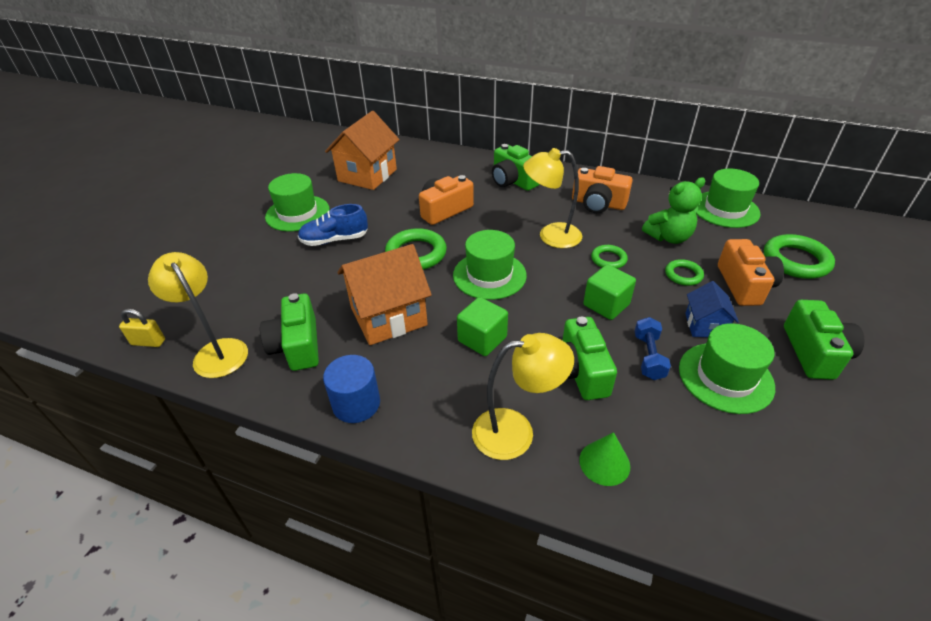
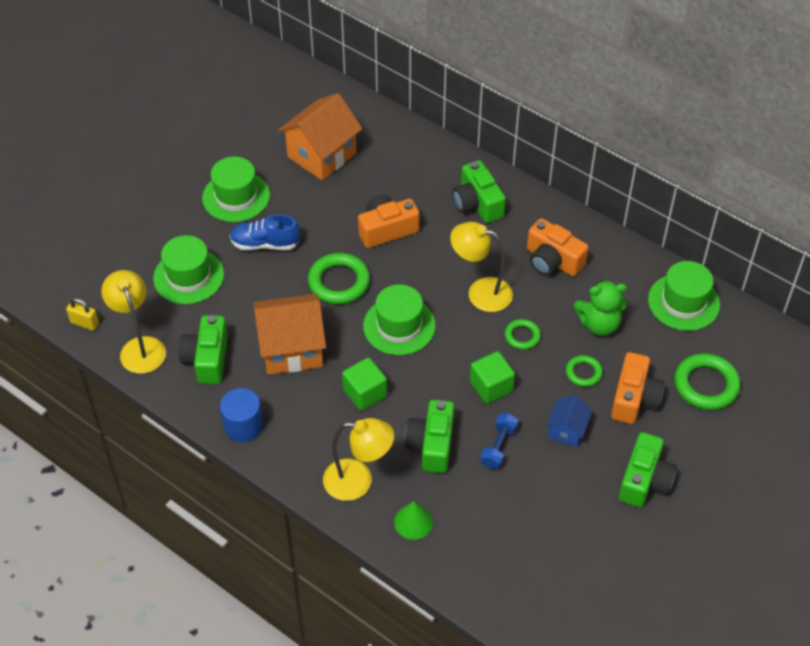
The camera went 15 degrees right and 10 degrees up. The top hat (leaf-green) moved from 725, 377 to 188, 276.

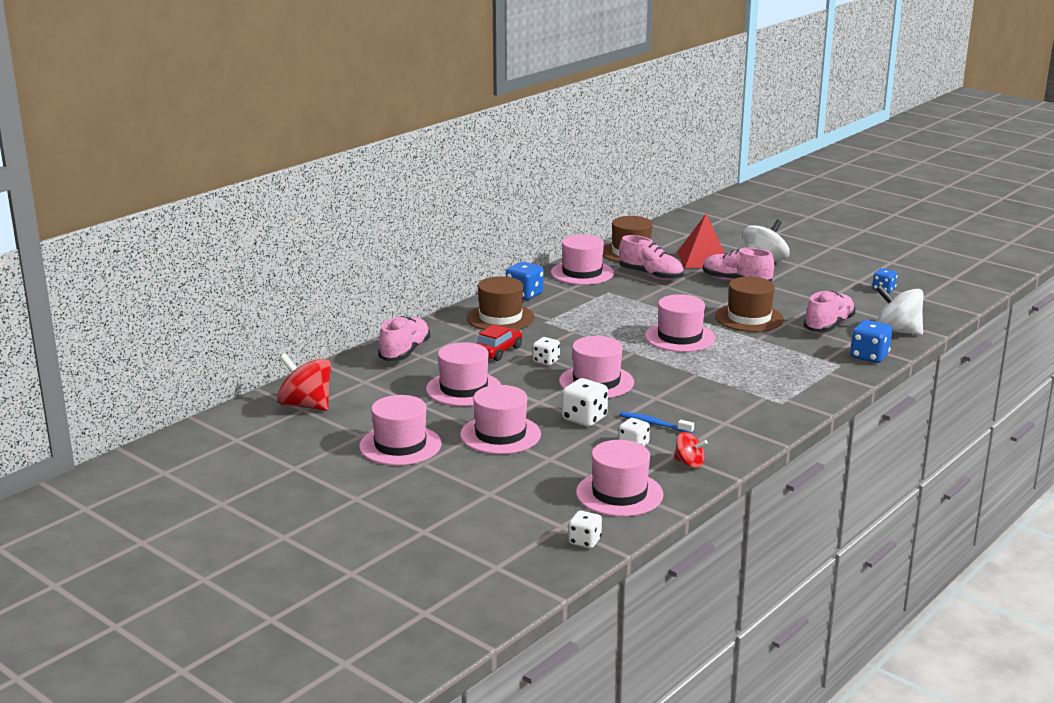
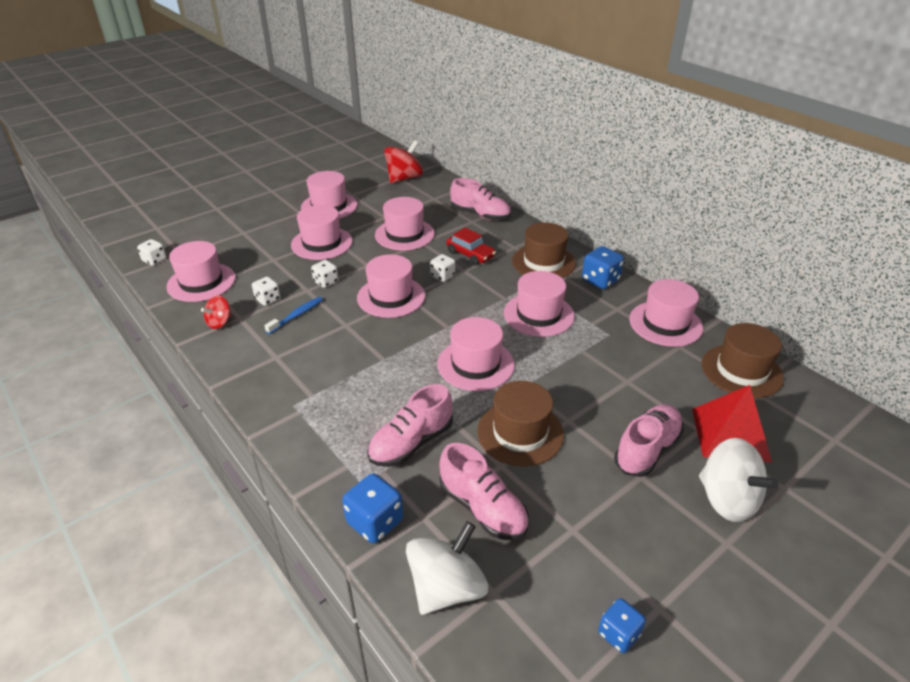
The camera went 100 degrees right and 15 degrees up. The die (snow-white) at 584, 419 changed to 0.65 times the size. The sneaker (pink) moved from 651, 275 to 411, 443. The top hat (pink) at 538, 314 appeared.

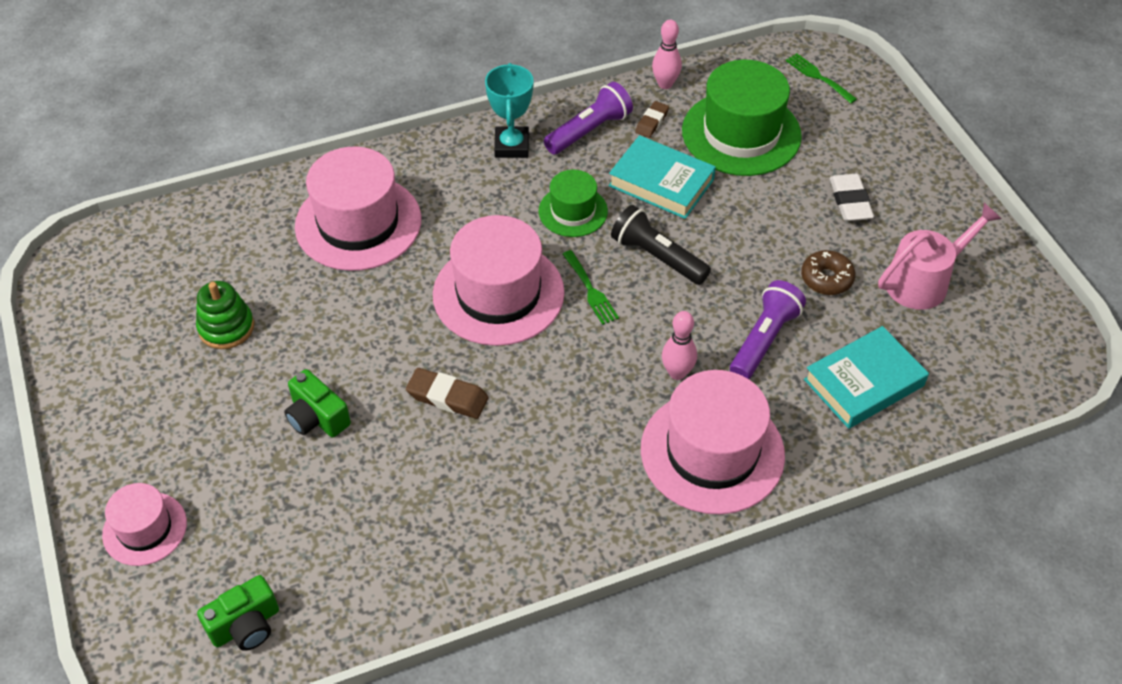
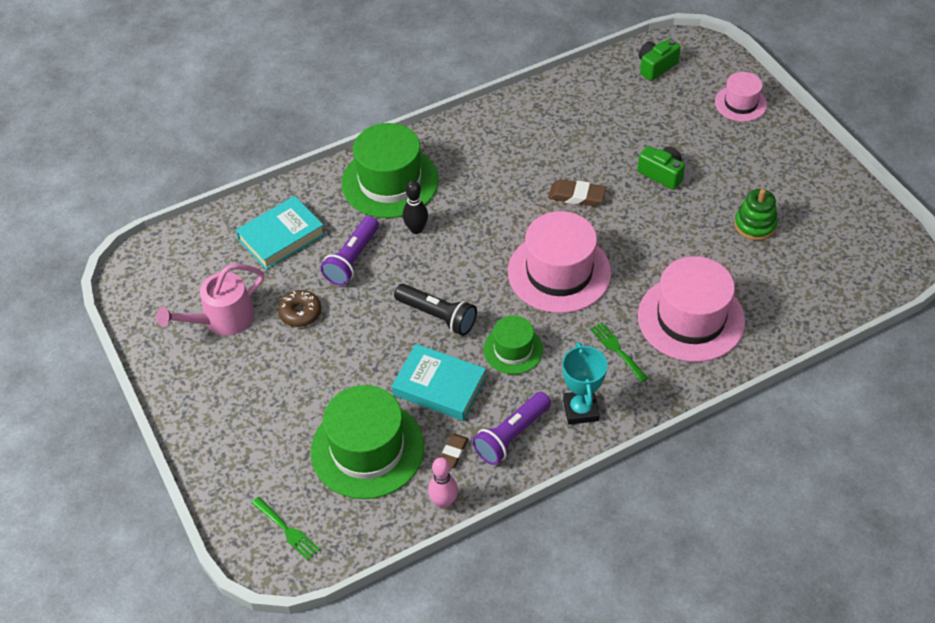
The camera went 175 degrees right and 0 degrees up. The top hat (pink) at 712, 452 became the top hat (leaf-green) at 390, 182. The skittle (pink) at 677, 373 became the skittle (ebony) at 416, 229. The fork (leaf-green) moved from 590, 290 to 617, 350. The eraser (snow-white) at 850, 201 disappeared.

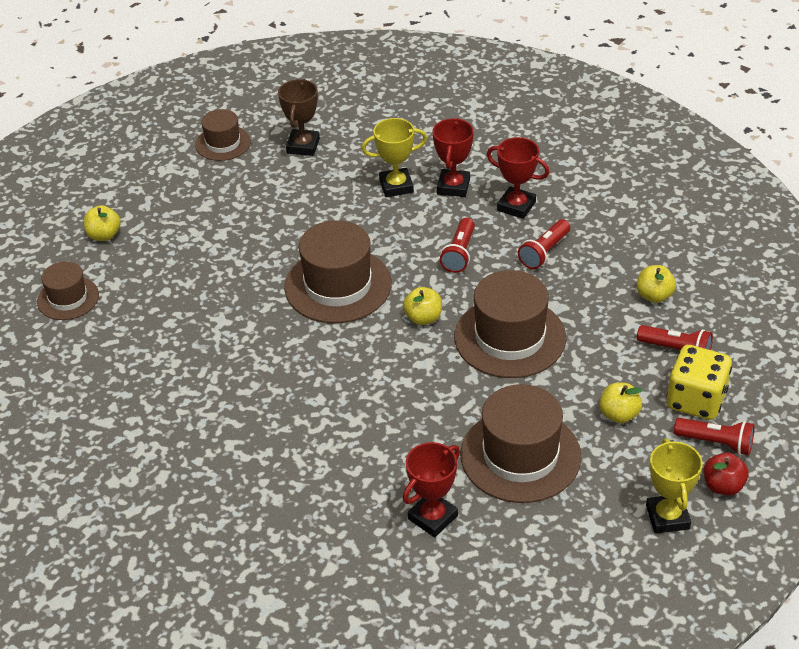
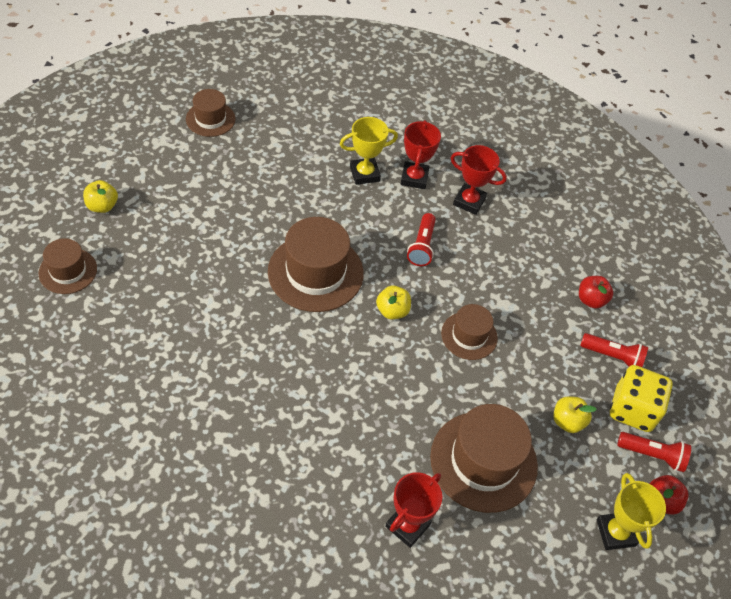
The camera went 10 degrees left and 10 degrees up. The top hat (dark brown) at 510, 337 changed to 0.57 times the size. The toy apple (yellow) at 654, 296 became the toy apple (scarlet) at 591, 300. The trophy (dark brown) at 303, 146 disappeared. The torch (scarlet) at 544, 252 disappeared.

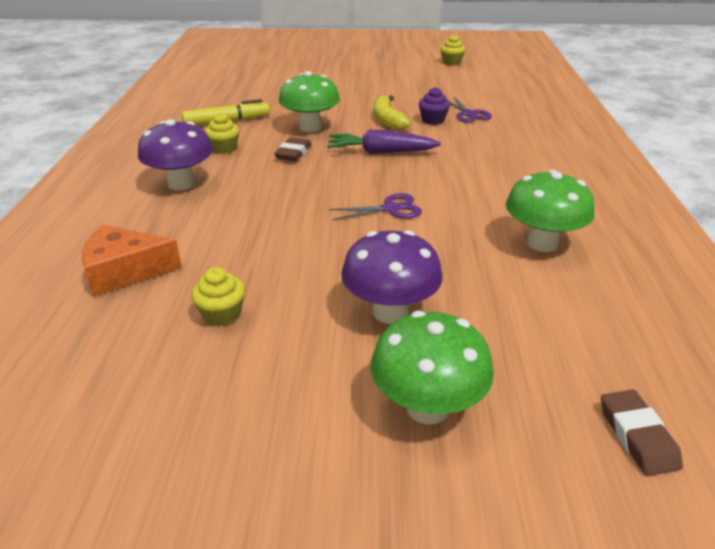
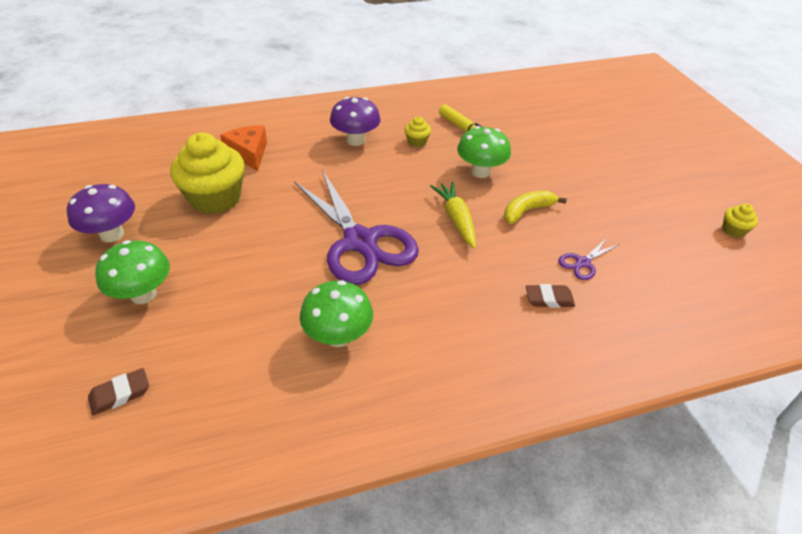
The camera went 70 degrees right and 10 degrees up. The toadstool (violet) moved from 390, 311 to 112, 234. The fairy cake (yellow) at 222, 314 changed to 2.30 times the size. The pair of scissors (violet) at 390, 209 changed to 2.44 times the size. The carrot (violet) at 380, 152 became the carrot (yellow) at 456, 219. The eraser (dark brown) moved from 293, 153 to 549, 299. The fairy cake (violet) at 433, 120 disappeared.

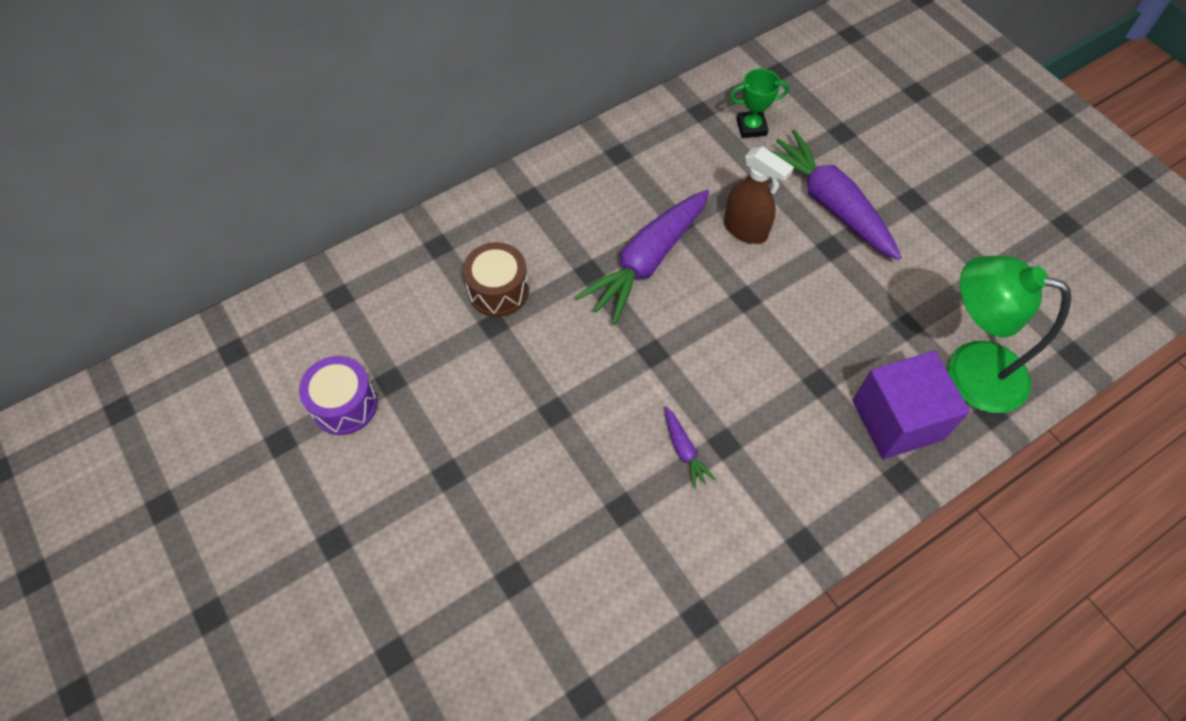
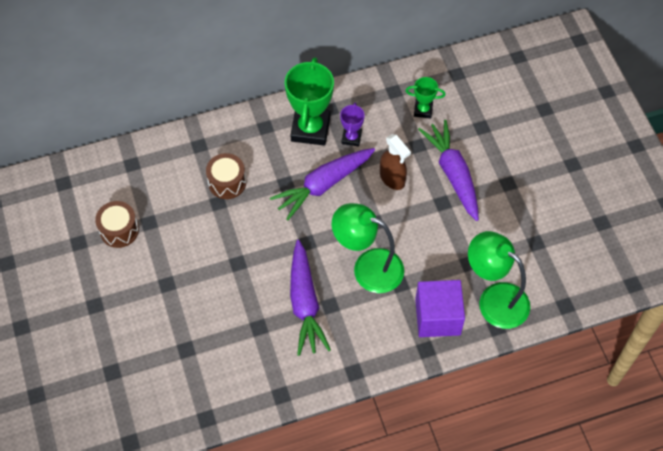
The camera went 15 degrees right and 0 degrees up. The snare drum (violet) at 344, 405 became the snare drum (dark brown) at 119, 230. The trophy (leaf-green) at 310, 129 appeared. The carrot (violet) at 684, 450 changed to 2.31 times the size. The reading lamp (leaf-green) at 368, 267 appeared. The trophy (violet) at 351, 138 appeared.

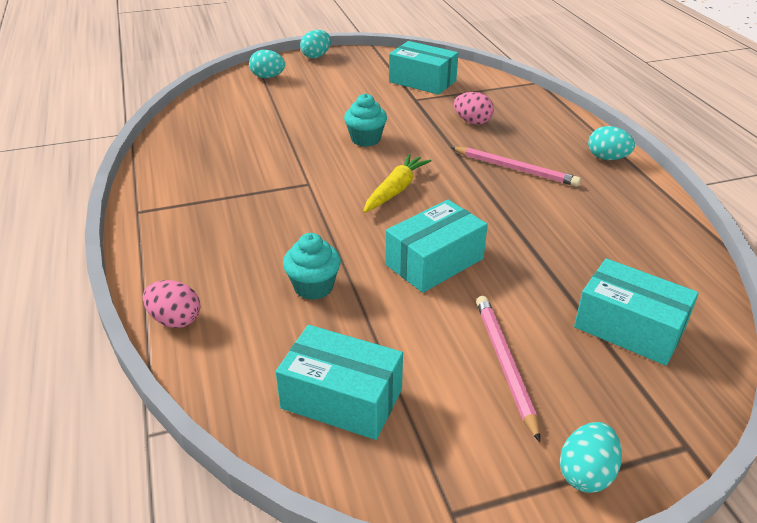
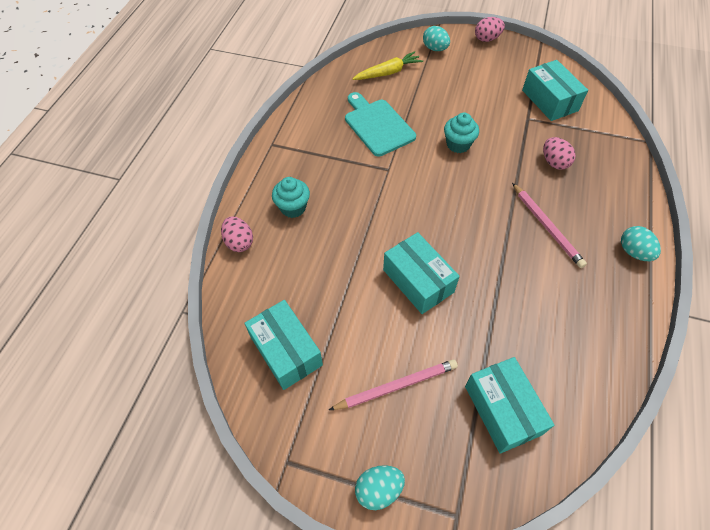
The camera went 35 degrees right and 20 degrees up. The fairy cake (teal) moved from 313, 287 to 293, 207. The pencil (pink) at 505, 364 turned 45 degrees clockwise. The chopping board (teal) at 377, 125 appeared. The carrot (yellow) moved from 395, 190 to 388, 72. The parcel (teal) at 434, 262 turned 60 degrees clockwise. The egg shape (teal) at 316, 56 became the egg shape (pink) at 487, 39.

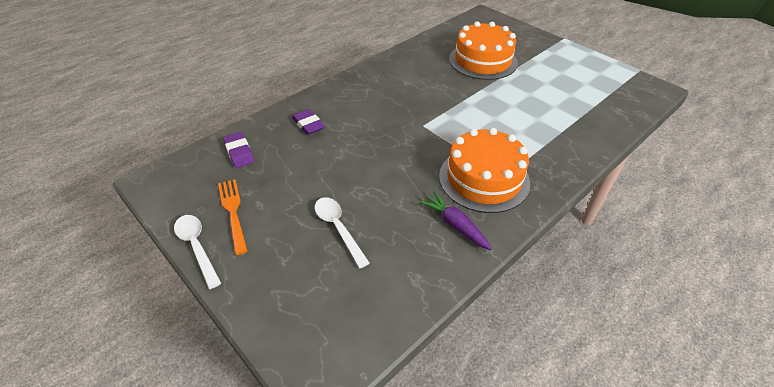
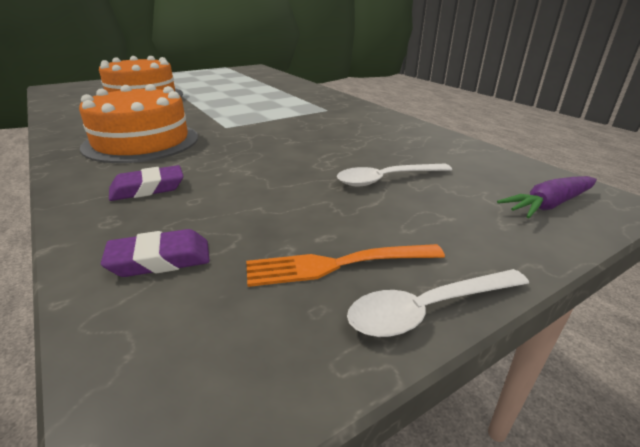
The camera went 80 degrees left and 15 degrees down. The layer cake (bright orange) moved from 484, 179 to 141, 142. The carrot (violet) moved from 455, 225 to 549, 205.

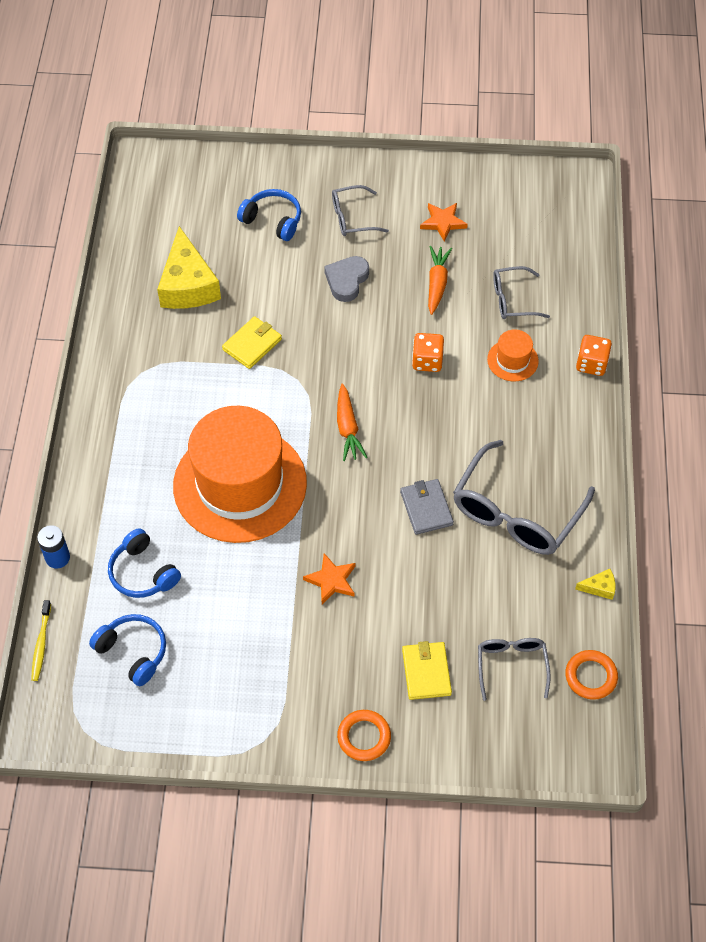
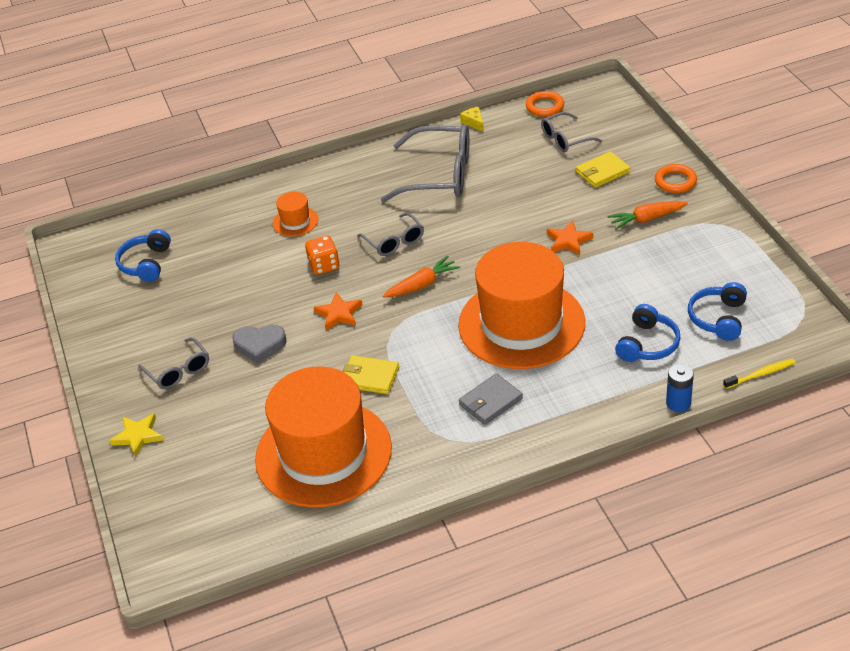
The camera went 110 degrees left and 15 degrees down. The five-pointed star (yellow) at 138, 436 appeared. The headphones (royal blue) moved from 272, 220 to 146, 263. The piece of cheese (yellow) at 188, 285 was replaced by the top hat (bright orange) at 323, 453. The five-pointed star (bright orange) moved from 443, 222 to 339, 314. The glasses (grey) moved from 513, 300 to 394, 241. The wallet (grey) moved from 426, 508 to 490, 401. The carrot (bright orange) moved from 437, 284 to 646, 219. The die (bright orange) at 591, 364 disappeared.

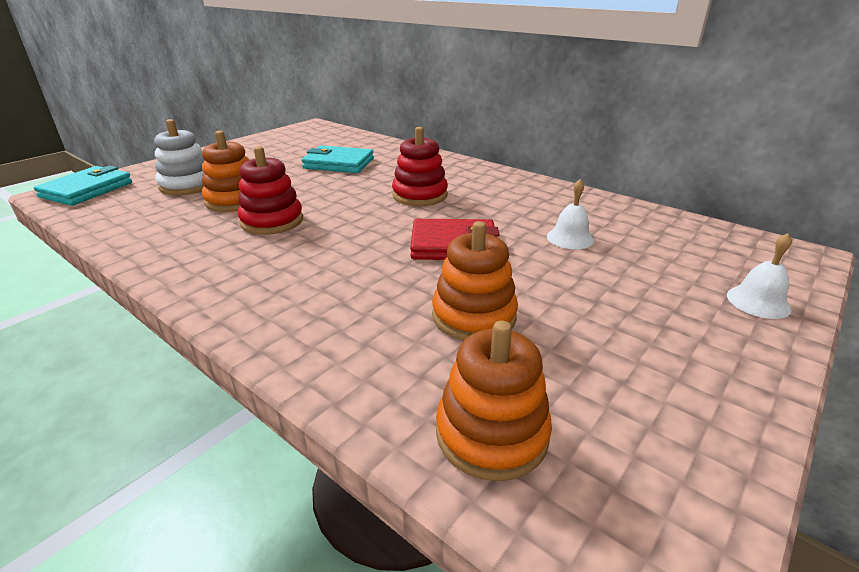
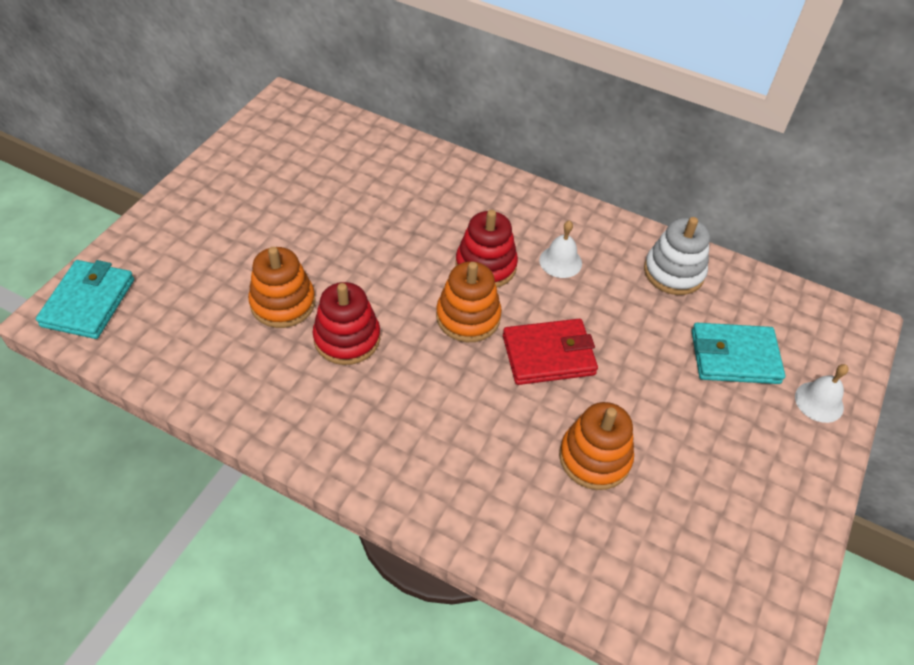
The camera went 15 degrees left and 20 degrees up. The ring stacker (bright orange) moved from 491, 434 to 468, 317. The hand bell (snow-white) moved from 570, 238 to 560, 261. The ring stacker (snow-white) moved from 187, 185 to 673, 272. The wallet (teal) moved from 338, 163 to 734, 357.

